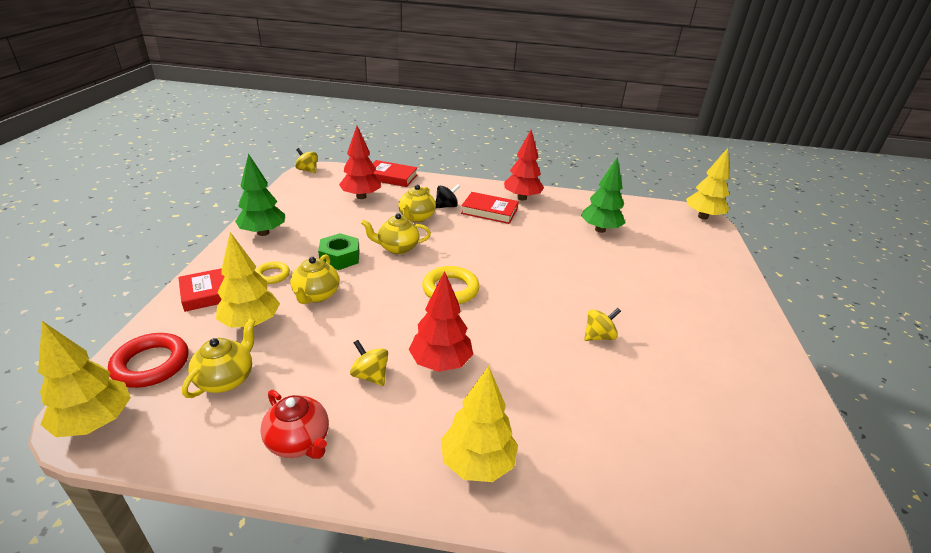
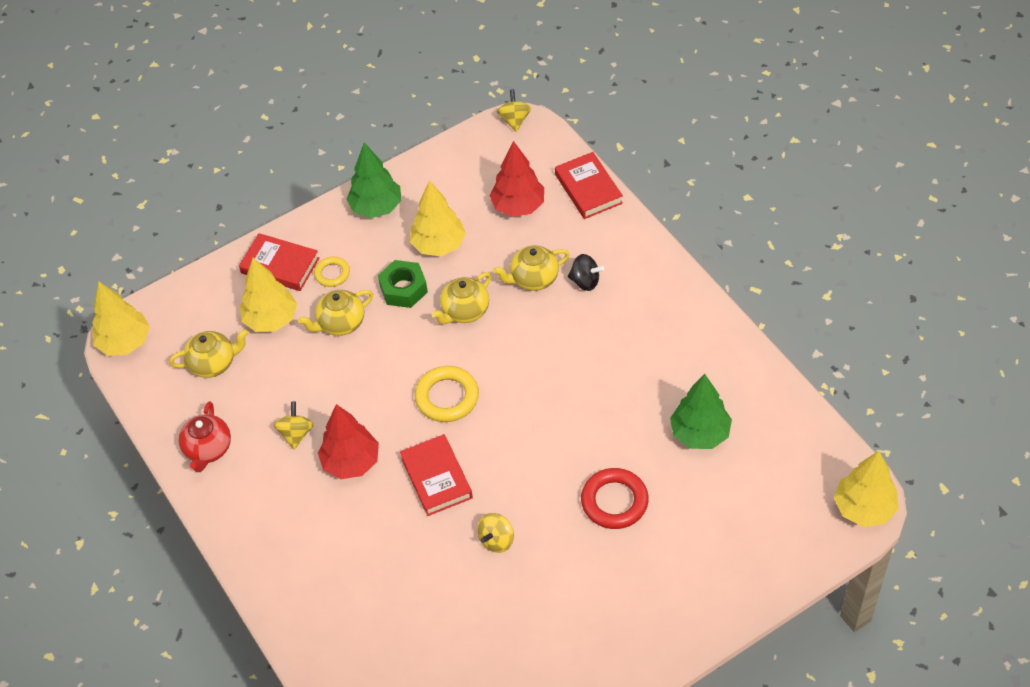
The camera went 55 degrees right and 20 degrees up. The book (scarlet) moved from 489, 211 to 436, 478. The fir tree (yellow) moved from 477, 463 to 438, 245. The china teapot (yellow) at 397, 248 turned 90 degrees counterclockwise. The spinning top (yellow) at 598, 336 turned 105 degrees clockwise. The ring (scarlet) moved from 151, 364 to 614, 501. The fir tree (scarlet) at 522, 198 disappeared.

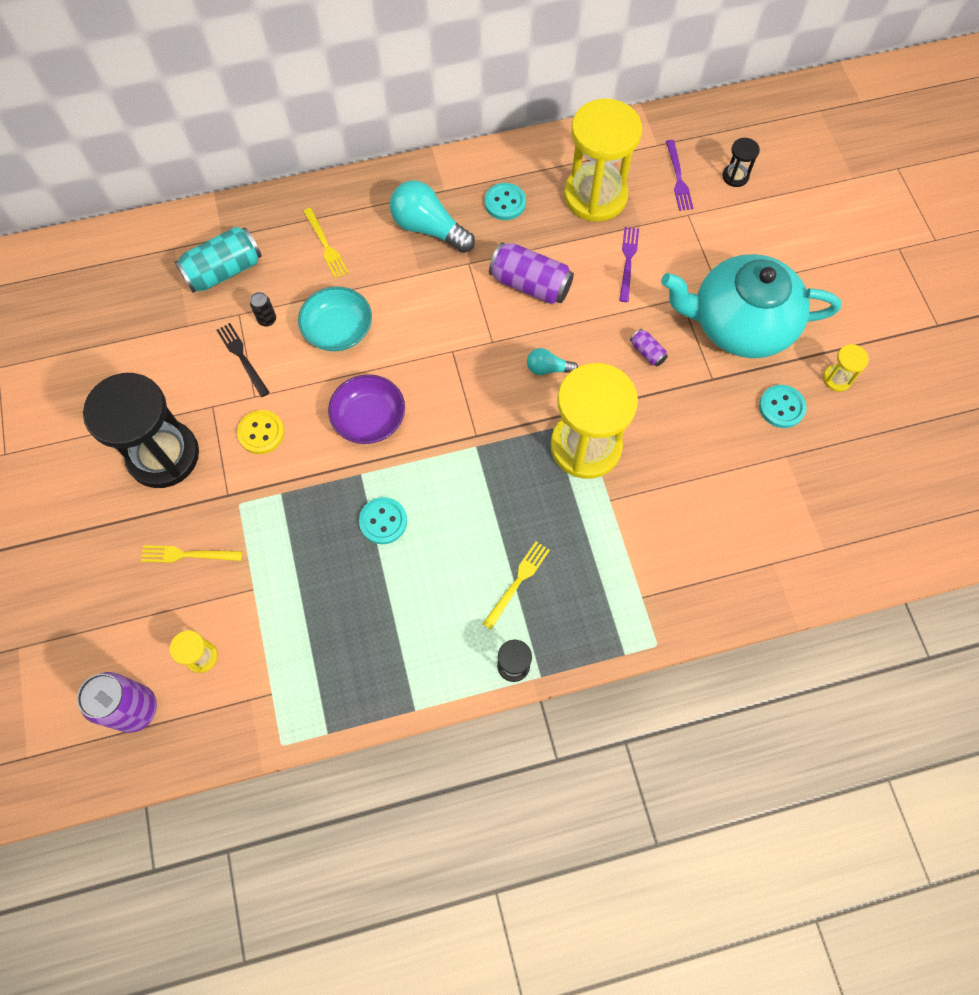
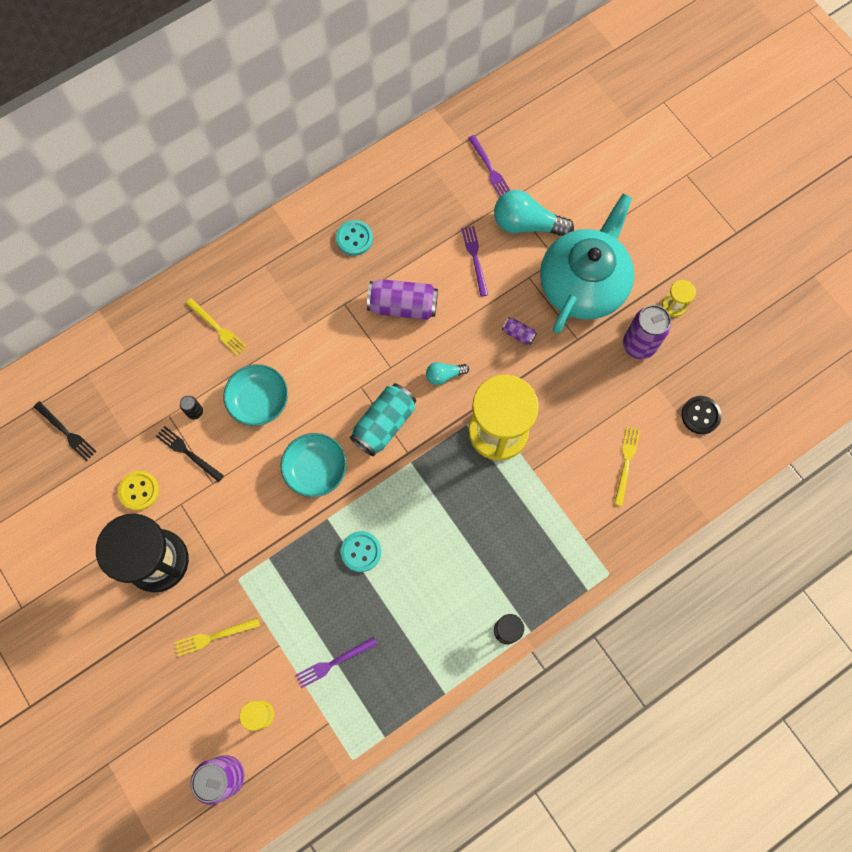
The camera went 20 degrees left and 5 degrees up. The fork (ebony) at 66, 432 appeared. The button (yellow) moved from 261, 433 to 139, 491. The bowl (violet) at 369, 418 became the bowl (teal) at 315, 469. The fork (violet) at 333, 662 appeared. The tin (teal) moved from 224, 271 to 384, 424. The bulb (teal) moved from 429, 228 to 526, 224. The china teapot (teal) at 740, 324 turned 135 degrees clockwise. The fork (yellow) moved from 517, 582 to 626, 463. The button (teal) at 781, 407 was replaced by the tin (violet) at 639, 345. The button (ebony) at 700, 415 appeared. The hourglass (yellow) at 595, 196 disappeared. The hourglass (ebony) at 735, 176 disappeared.

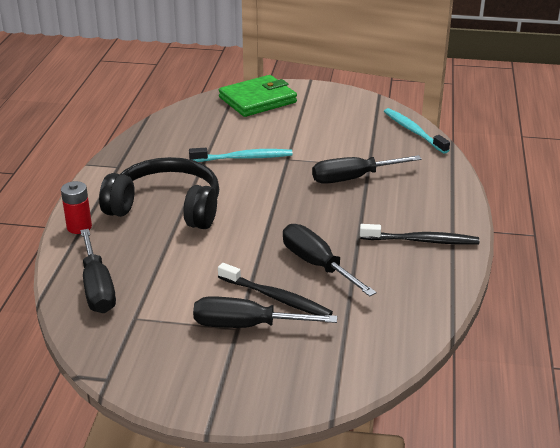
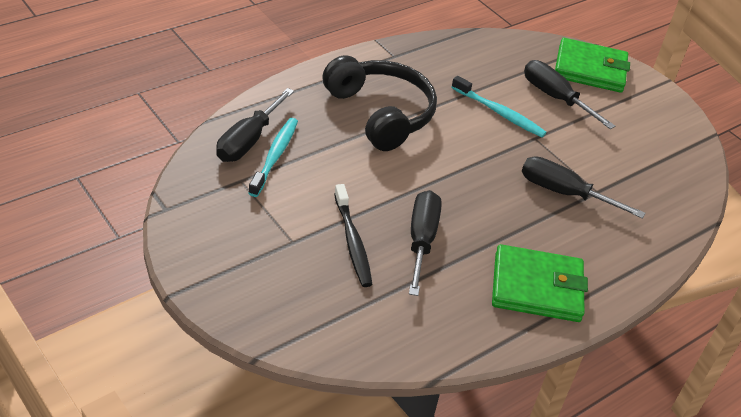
The camera went 40 degrees right and 10 degrees up. The toothbrush (teal) moved from 413, 131 to 275, 156. The toothbrush (ebony) at 421, 241 was replaced by the wallet (leaf-green) at 537, 287. The screwdriver (ebony) moved from 246, 326 to 555, 98. The AA battery (scarlet) at 79, 227 disappeared.

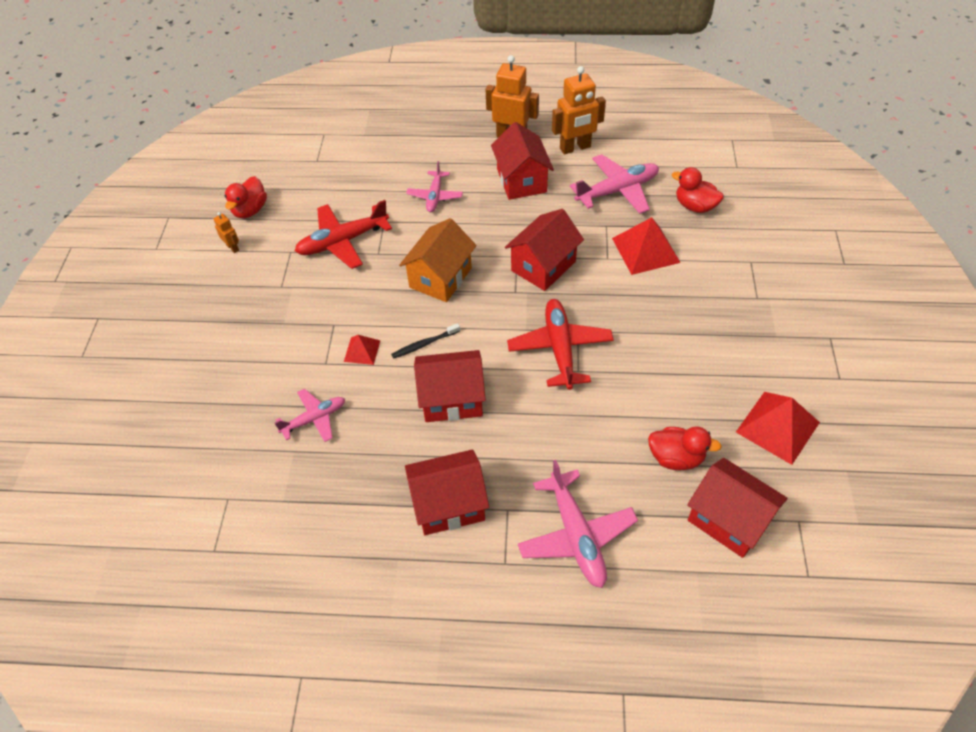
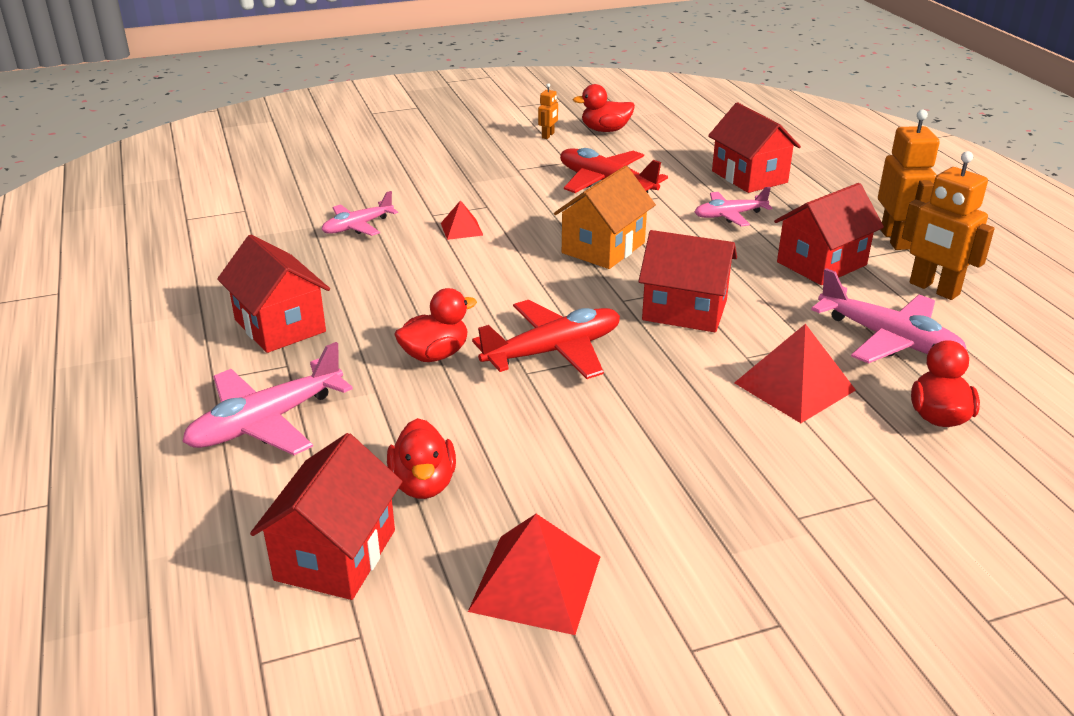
The camera went 65 degrees right and 20 degrees down. The aeroplane (pink) at 314, 419 turned 105 degrees clockwise. The rubber duck (scarlet) at 435, 355 appeared. The cottage (bright orange) at 440, 278 turned 60 degrees counterclockwise. The cottage (scarlet) moved from 452, 399 to 749, 177. The toothbrush (ebony) at 424, 344 disappeared.

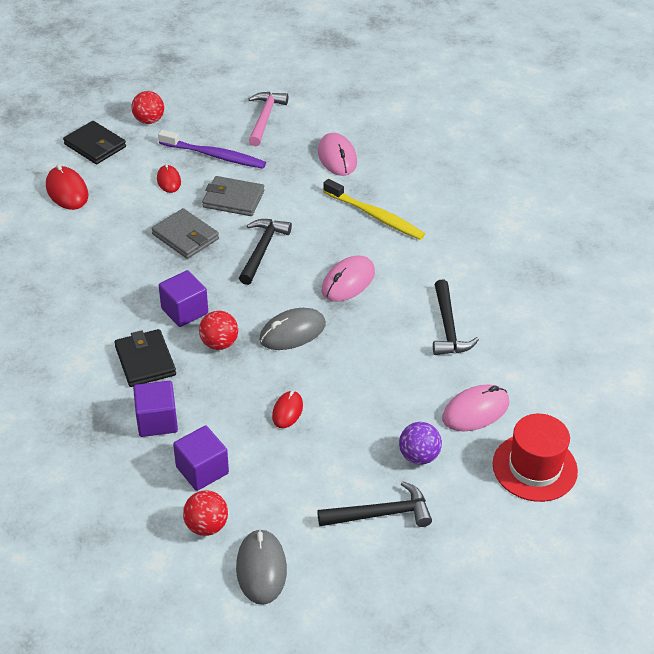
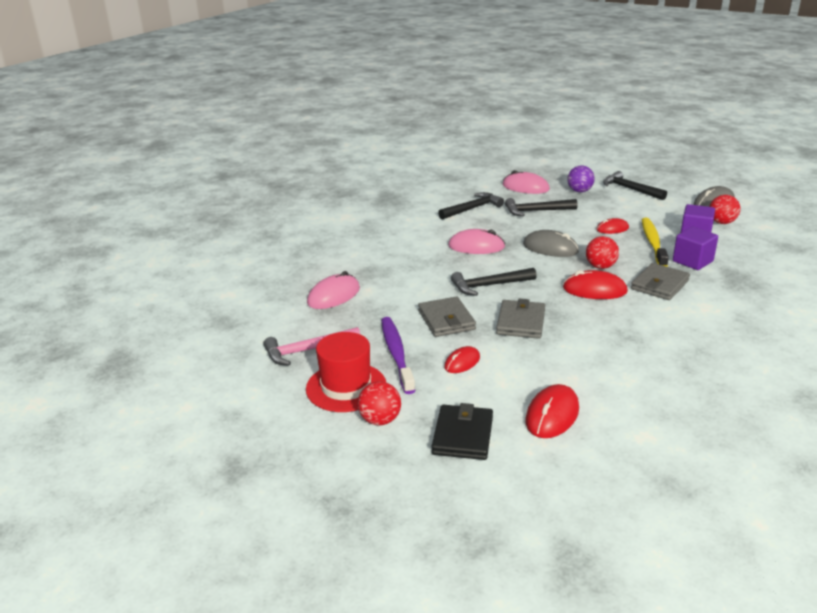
The camera went 120 degrees left and 15 degrees down. The top hat (scarlet) moved from 534, 467 to 346, 387. The hammer (ebony) at 536, 211 appeared. The cube (violet) at 184, 311 was replaced by the PC mouse (scarlet) at 594, 290. The wallet (ebony) at 145, 361 became the wallet (grey) at 659, 285. The toothbrush (yellow) moved from 375, 215 to 653, 243.

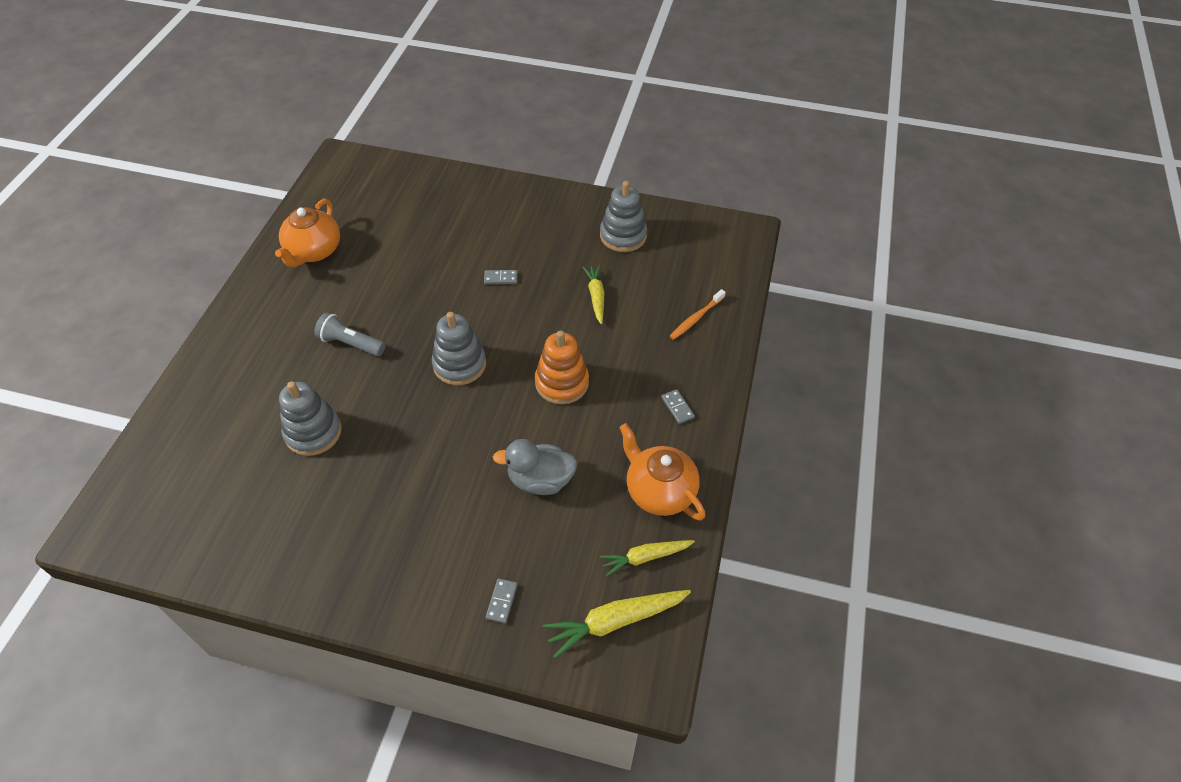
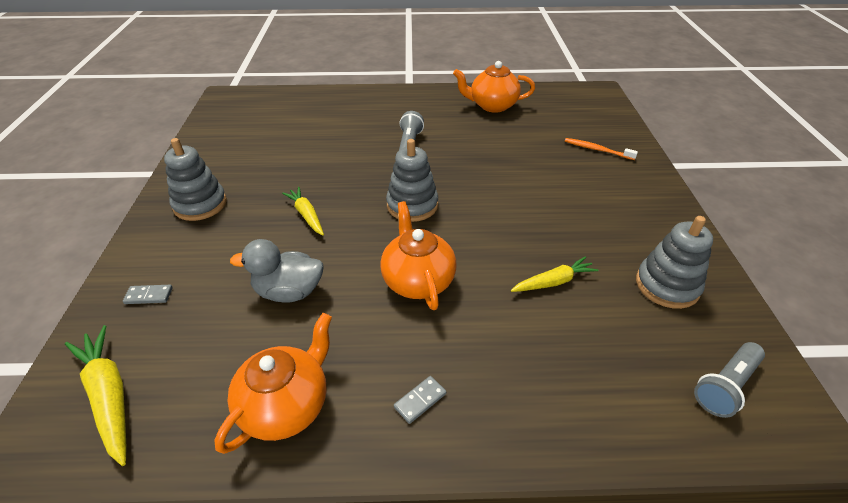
The camera went 75 degrees right and 10 degrees down. The ring stacker (grey) moved from 313, 432 to 200, 204. The rubber duck (grey) at 540, 480 turned 75 degrees counterclockwise. The carrot (yellow) moved from 645, 557 to 306, 215. The ring stacker (bright orange) at 562, 383 was replaced by the china teapot (bright orange) at 418, 280. The toothbrush (bright orange) moved from 696, 318 to 597, 150. The torch (grey) at 725, 386 appeared. The domino tile (grey) at 501, 278 disappeared.

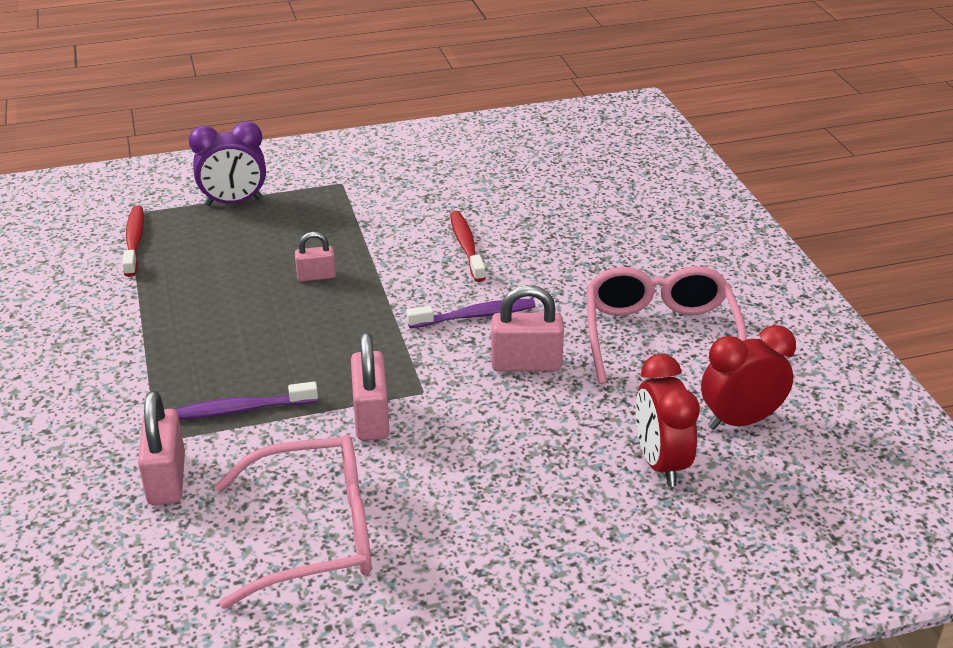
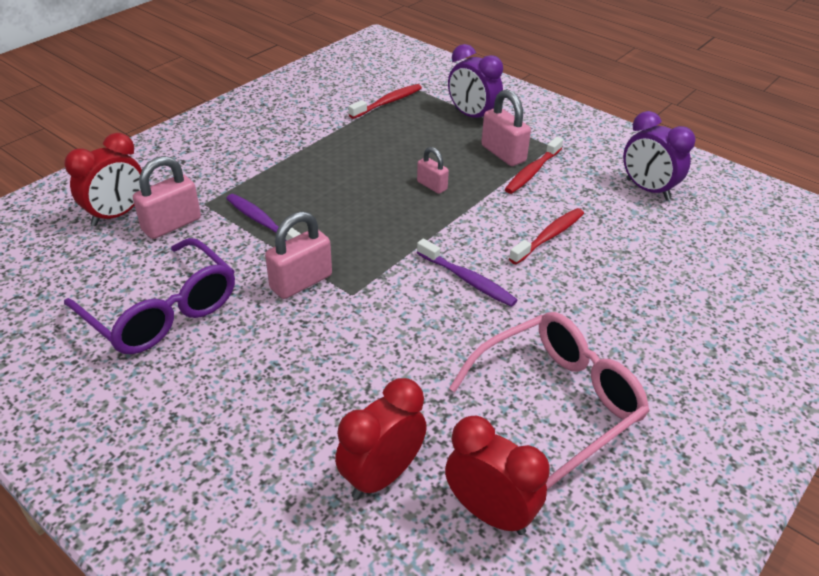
The camera went 55 degrees right and 5 degrees up. The bedside clock (scarlet) at 117, 215 appeared. The glasses (pink) at 316, 533 became the glasses (violet) at 162, 312. The lock (pink) moved from 526, 364 to 503, 154. The toothbrush (scarlet) at 532, 172 appeared. The bedside clock (violet) at 647, 190 appeared.

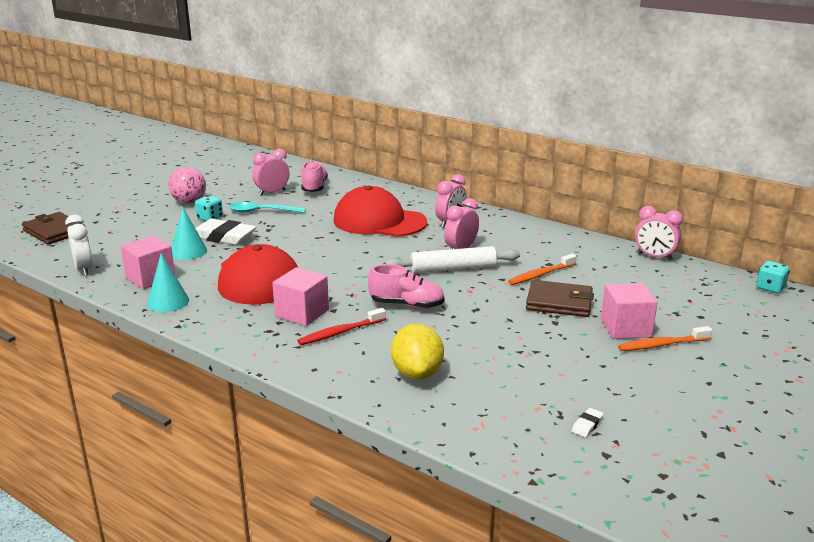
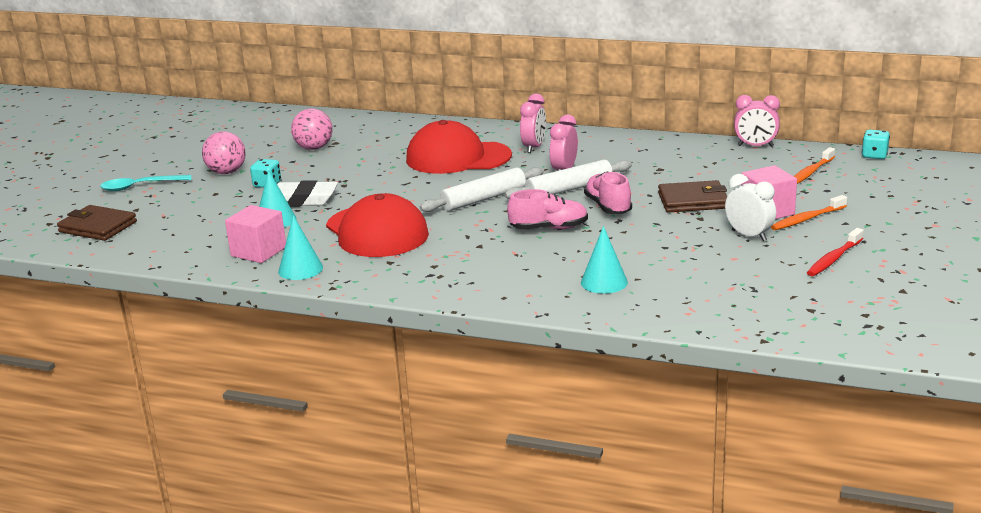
The camera went 15 degrees left and 0 degrees up. The spoon (teal) moved from 261, 211 to 139, 187. The bedside clock (pink) at 272, 193 was replaced by the play ball (pink) at 314, 148. The dough roller (snow-white) at 484, 199 appeared. The lemon (yellow) at 417, 373 was replaced by the solid cone (teal) at 604, 282. The sneaker (pink) moved from 314, 187 to 608, 207. The bedside clock (snow-white) moved from 84, 269 to 749, 236. The toothbrush (bright orange) moved from 541, 274 to 810, 172. The toothbrush (scarlet) moved from 341, 332 to 834, 258. The cube (pink) at 302, 313 disappeared. The eraser (snow-white) at 587, 425 disappeared.

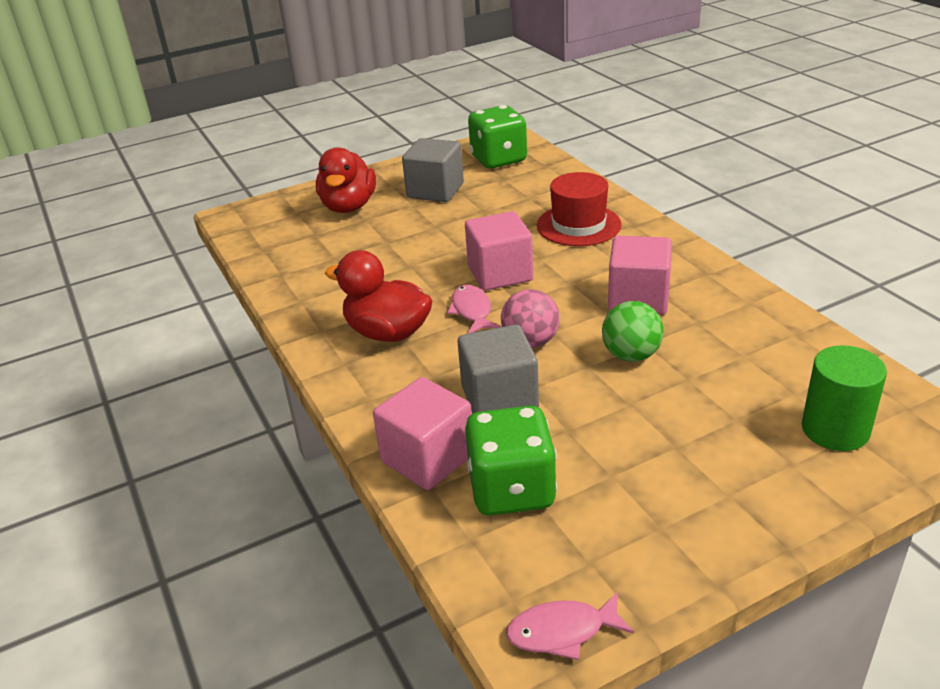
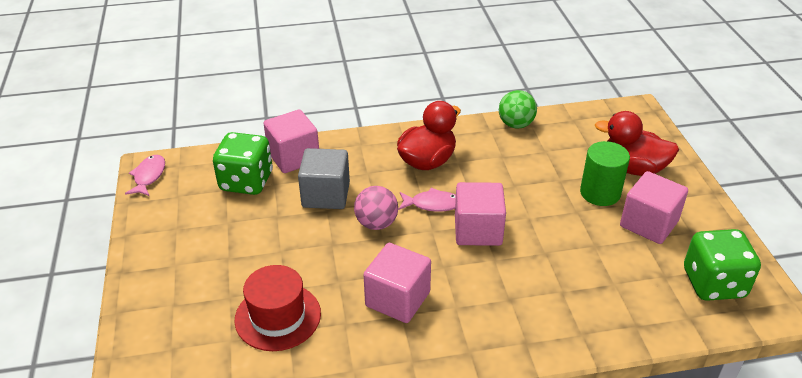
The camera went 105 degrees right and 5 degrees up. The top hat (scarlet) moved from 578, 225 to 278, 316. The play ball (leaf-green) moved from 631, 355 to 516, 124. The solid cylinder (leaf-green) moved from 835, 429 to 600, 193. The cube (grey) at 435, 191 became the cube (pink) at 648, 224.

